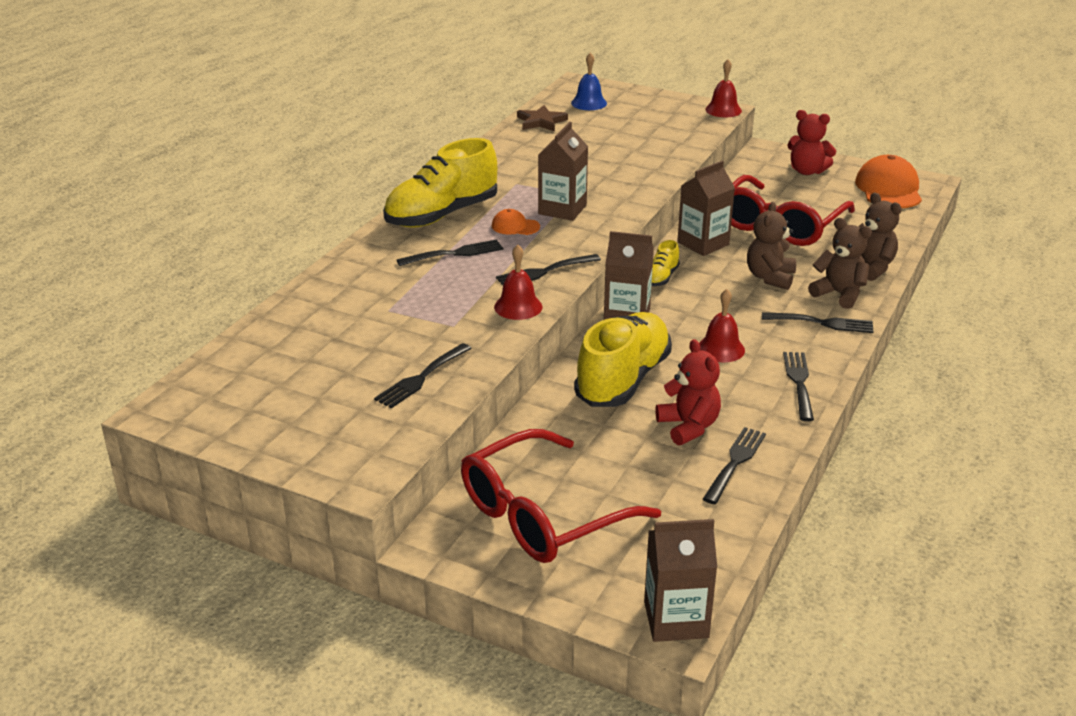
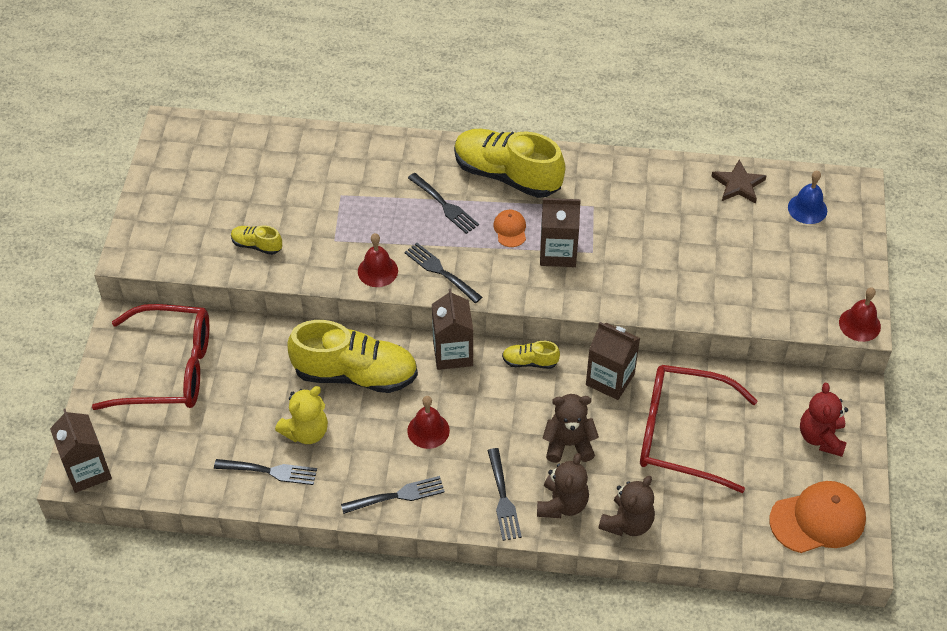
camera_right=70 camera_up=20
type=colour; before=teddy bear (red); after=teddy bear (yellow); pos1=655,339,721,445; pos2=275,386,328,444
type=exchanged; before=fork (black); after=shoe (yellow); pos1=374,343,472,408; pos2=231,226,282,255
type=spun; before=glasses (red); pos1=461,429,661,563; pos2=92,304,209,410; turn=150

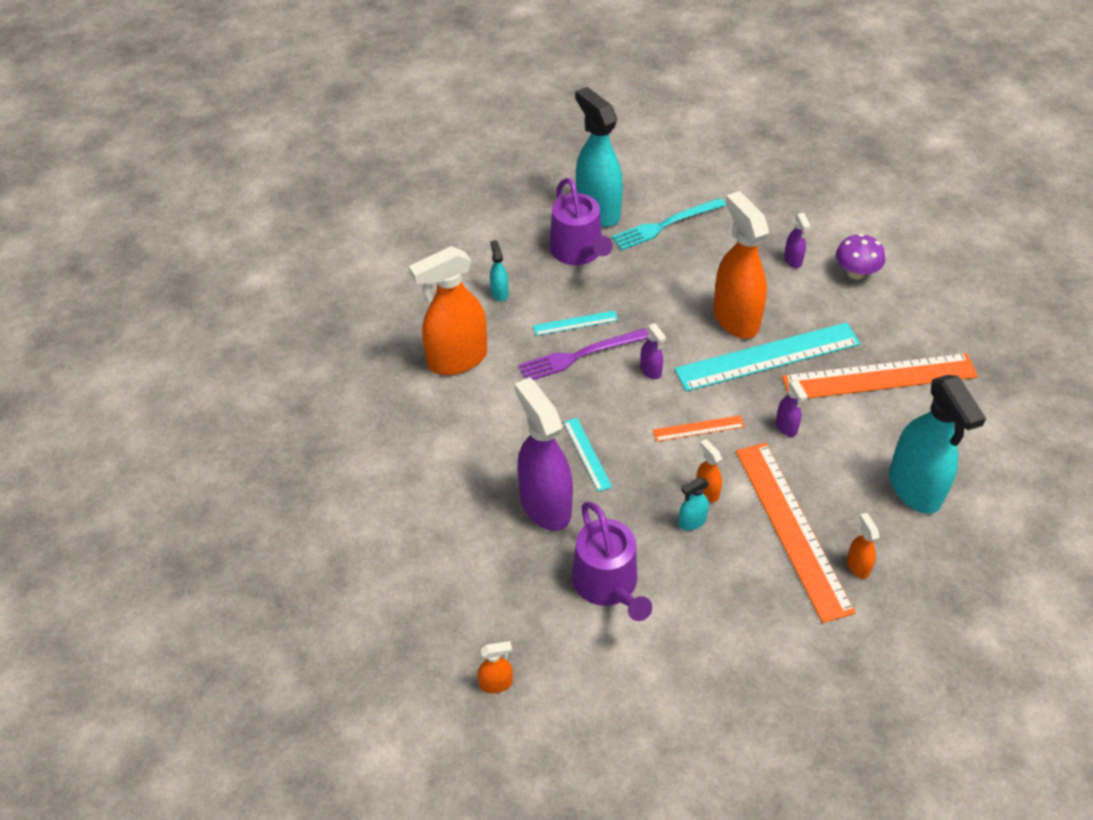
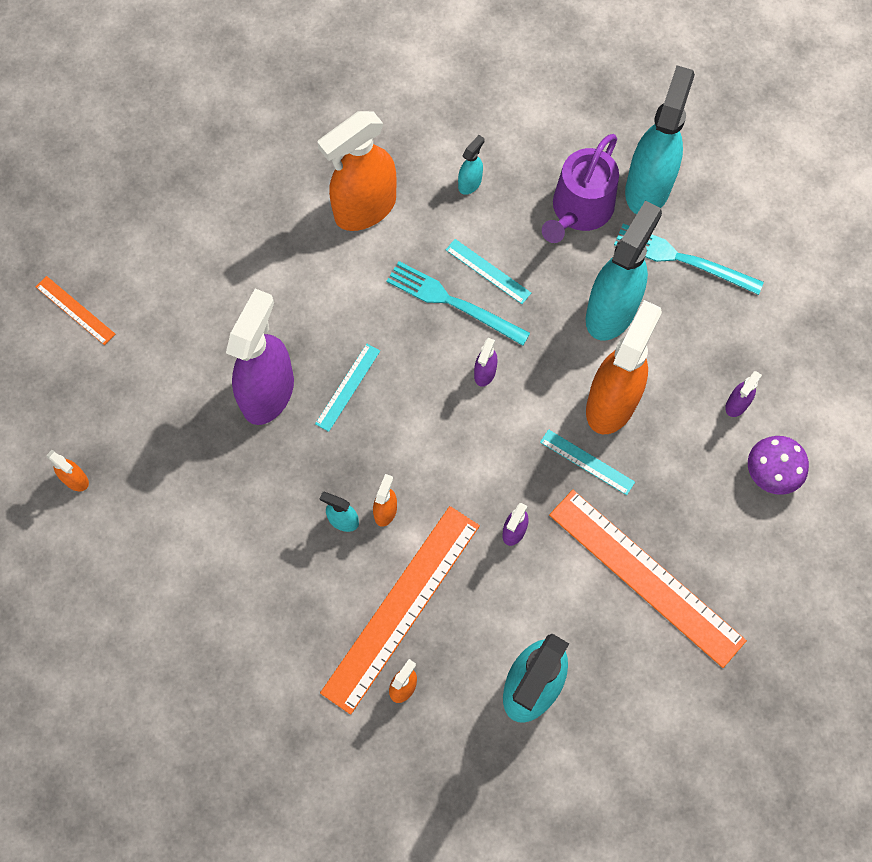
camera_right=50 camera_up=20
type=spun; before=spray bottle (orange); pos1=409,246,487,375; pos2=317,111,397,231; turn=-60
type=size; before=ruler (turquoise); pos1=674,322,861,392; pos2=540,429,635,495; scale=0.46
type=colour; before=fork (purple); after=fork (turquoise); pos1=518,328,648,380; pos2=386,261,530,346
type=relocated; before=ruler (orange); pos1=653,415,745,442; pos2=36,276,115,345
type=missing; before=watering can (purple); pos1=572,502,652,621
type=appeared; after=spray bottle (turquoise); pos2=586,201,662,341

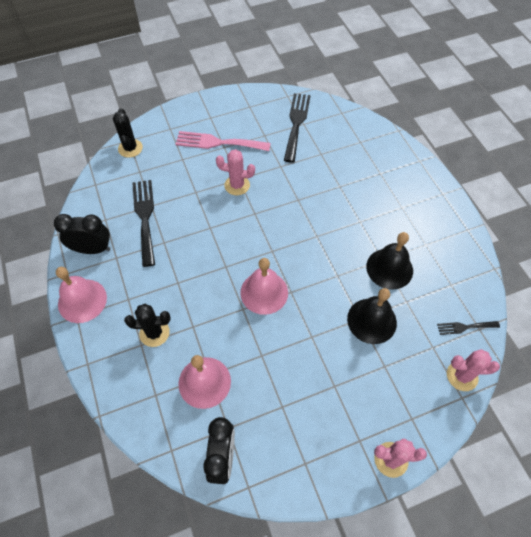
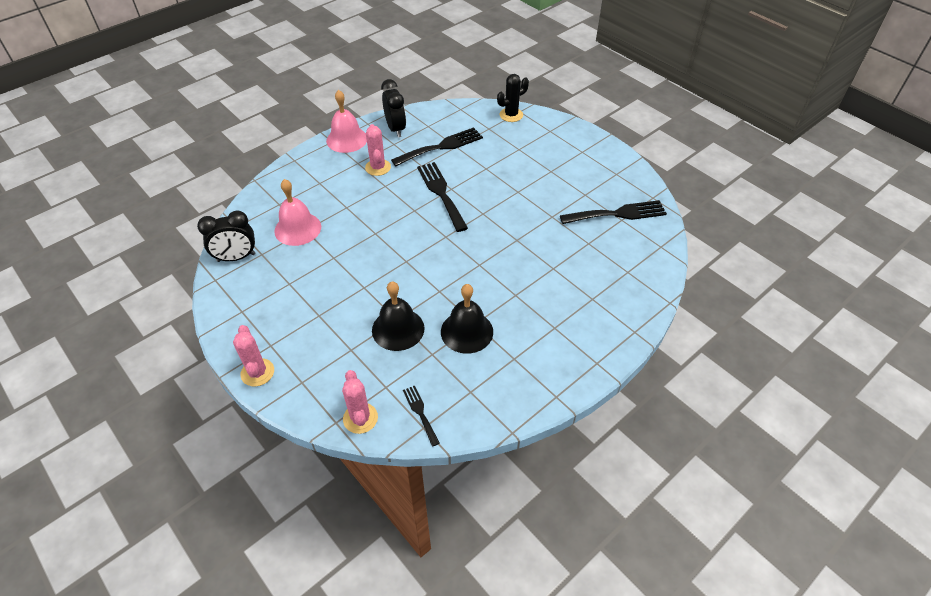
camera_right=70 camera_up=-10
type=missing; before=fork (pink); pos1=175,131,271,151
type=relocated; before=cactus (pink); pos1=216,149,255,195; pos2=365,124,391,176
type=missing; before=bell (pink); pos1=240,258,288,315
type=missing; before=cactus (black); pos1=124,304,170,347
type=appeared; after=fork (black); pos2=417,162,468,232

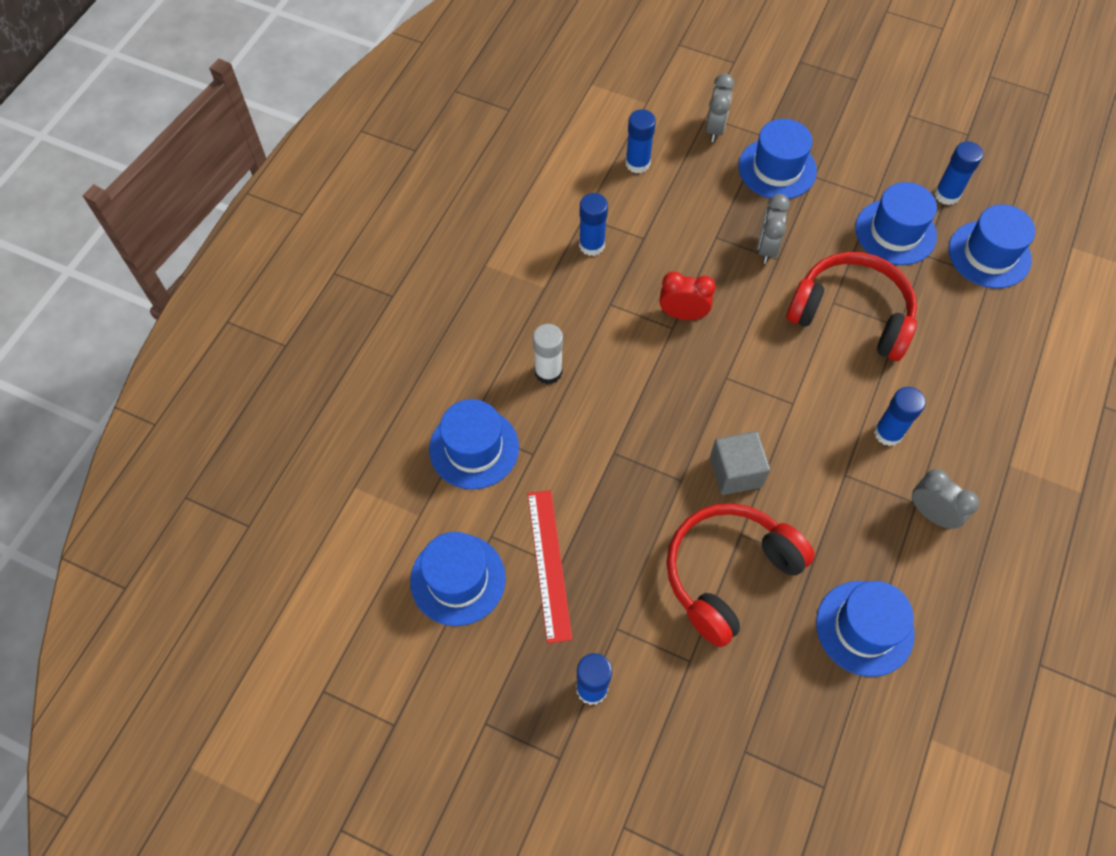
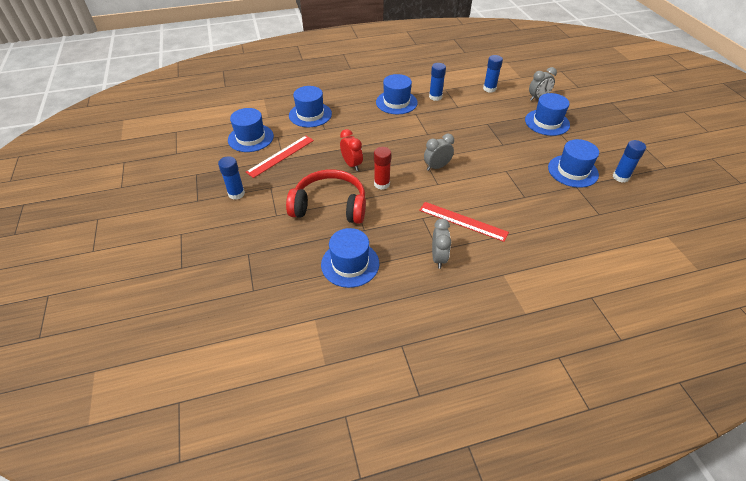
camera_right=50 camera_up=-15
type=relocated; before=clock (grey); pos1=757,194,790,264; pos2=424,134,454,171
type=relocated; before=hat (blue); pos1=949,205,1035,288; pos2=376,74,418,114
type=missing; before=headphones (red); pos1=787,252,917,361
type=relocated; before=clock (red); pos1=659,272,716,320; pos2=340,129,363,171
type=missing; before=glue stick (white); pos1=533,324,563,384
type=exchanged; before=glue stick (blue); after=ruler (red); pos1=874,387,926,446; pos2=419,202,509,242
type=exchanged; before=cube (grey); after=glue stick (red); pos1=710,431,770,495; pos2=374,147,391,190

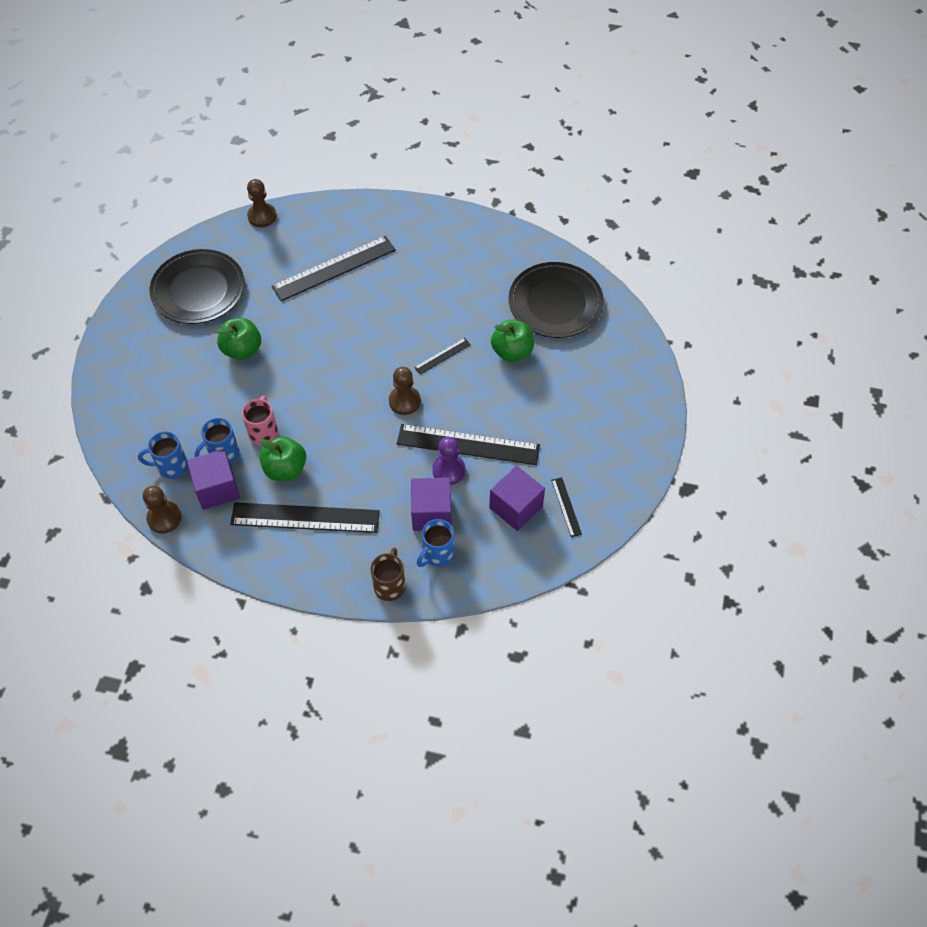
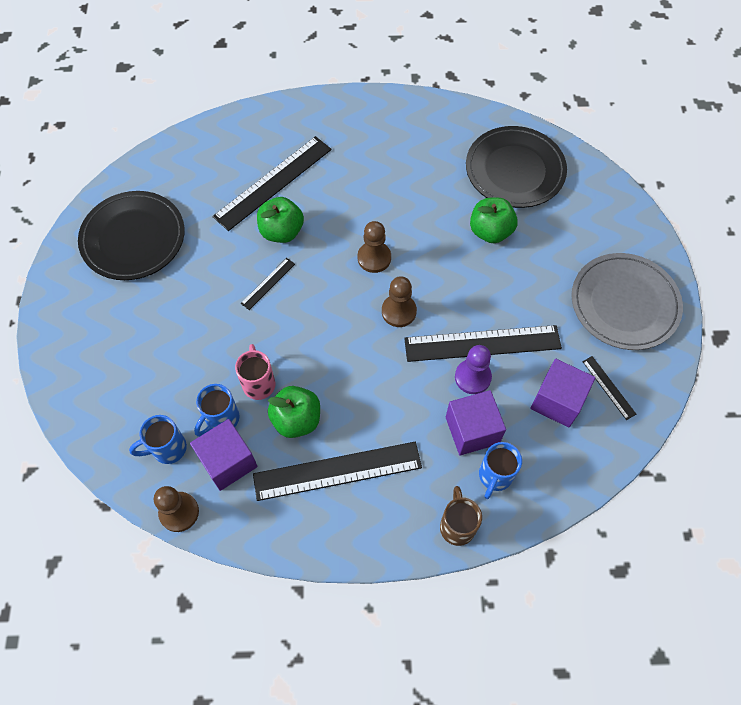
camera_right=-15 camera_up=5
type=relocated; before=pawn (brown); pos1=247,179,277,227; pos2=357,221,391,273
type=relocated; before=apple (green); pos1=217,318,261,360; pos2=257,197,304,243
type=relocated; before=ruler (black); pos1=414,338,471,374; pos2=241,258,295,310
type=appeared; after=plate (grey); pos2=571,253,683,350

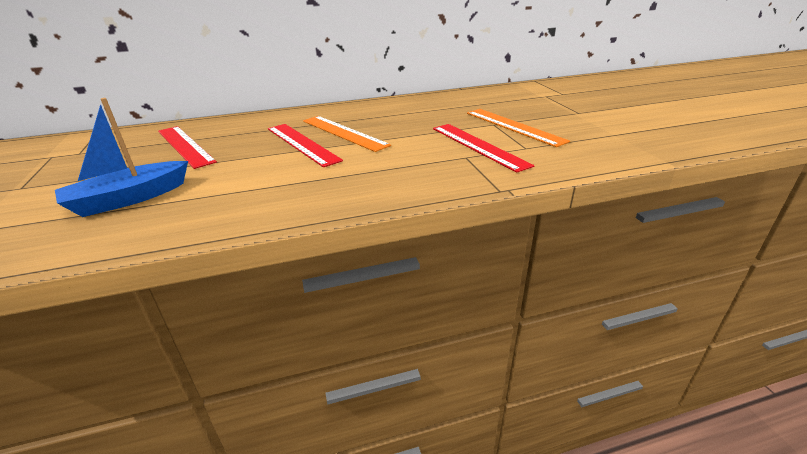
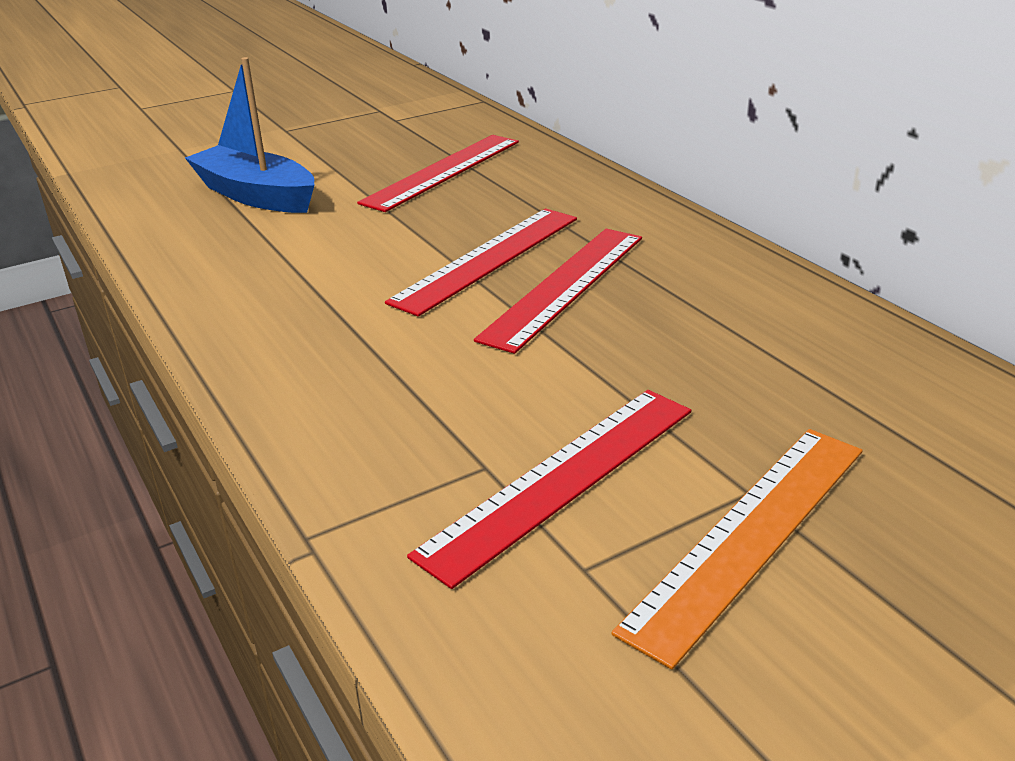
camera_right=75 camera_up=0
type=colour; before=ruler (orange); after=ruler (red); pos1=303,116,391,152; pos2=474,229,642,354

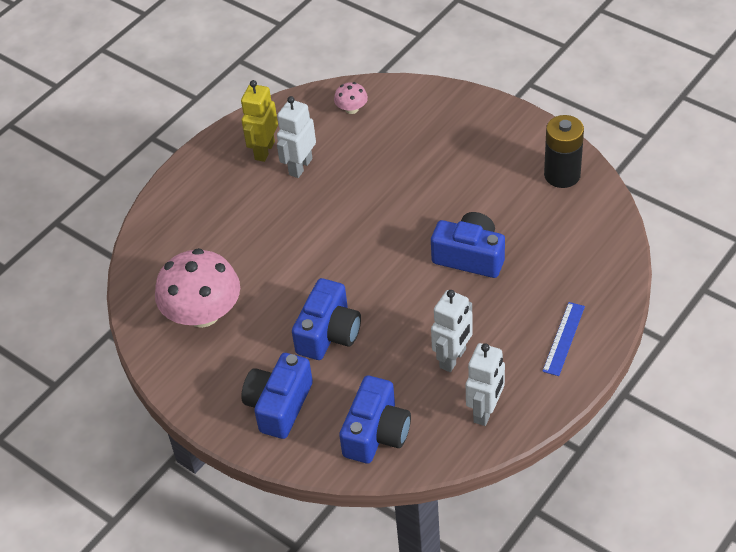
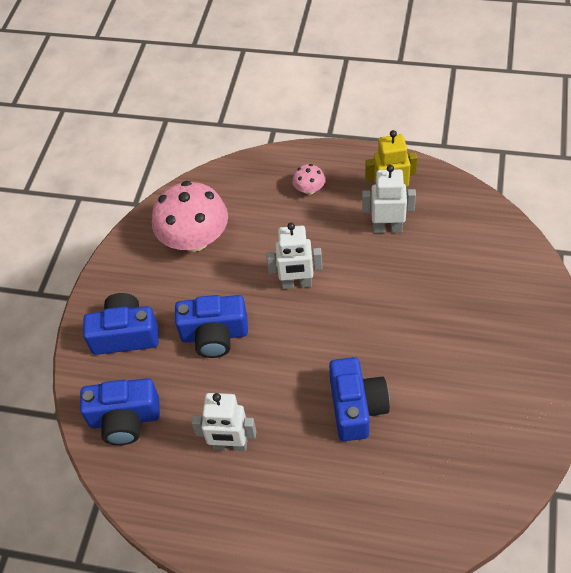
camera_right=65 camera_up=5
type=relocated; before=mushroom (pink); pos1=334,82,368,114; pos2=292,164,325,195
type=missing; before=battery (black); pos1=544,115,584,188
type=missing; before=ruler (blue); pos1=542,302,585,376
type=relocated; before=robot (white); pos1=466,343,505,426; pos2=266,223,322,289

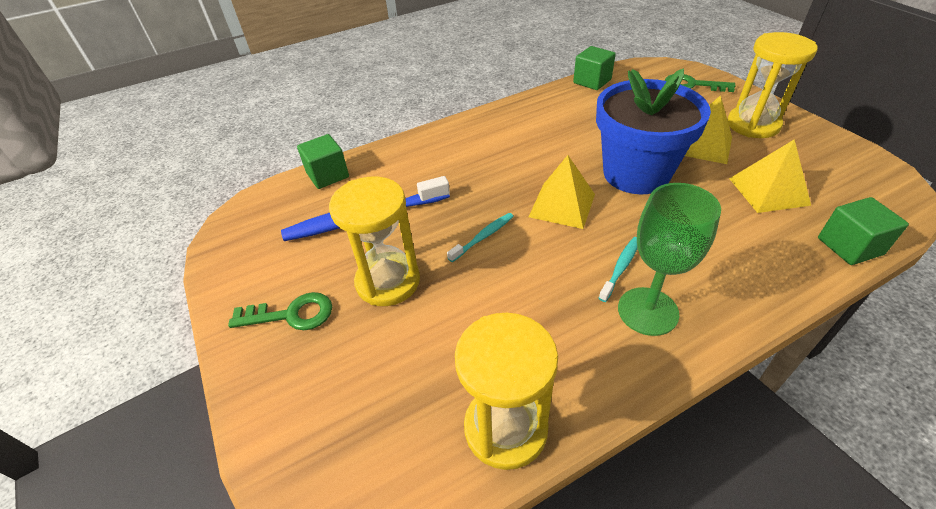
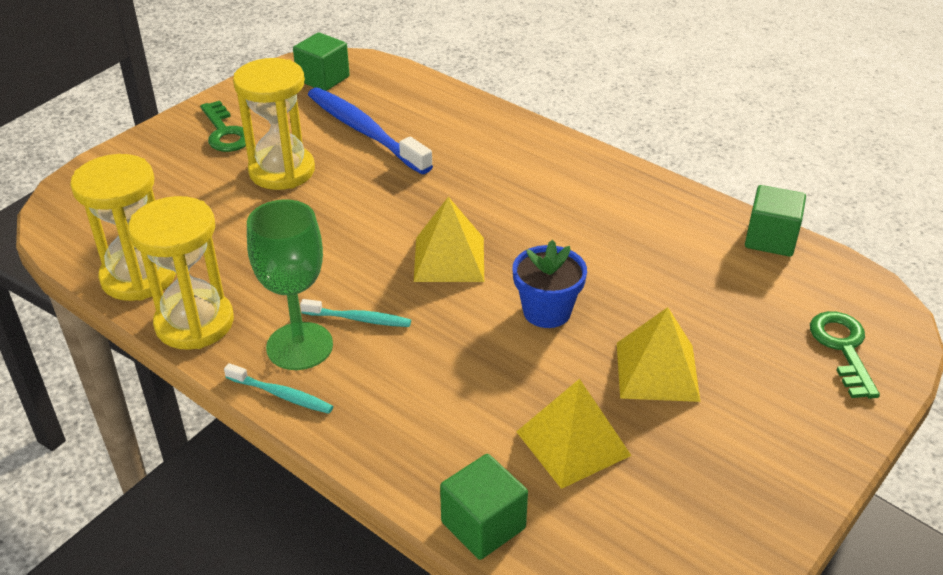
camera_right=65 camera_up=-5
type=relocated; before=hourglass (yellow); pos1=727,32,817,138; pos2=128,196,234,350
type=size; before=flower pot (blue); pos1=596,69,711,194; pos2=513,240,587,328; scale=0.52
type=relocated; before=cube (green); pos1=297,134,349,189; pos2=293,32,350,91
type=relocated; before=toothbrush (turquoise); pos1=447,213,514,262; pos2=224,363,333,414

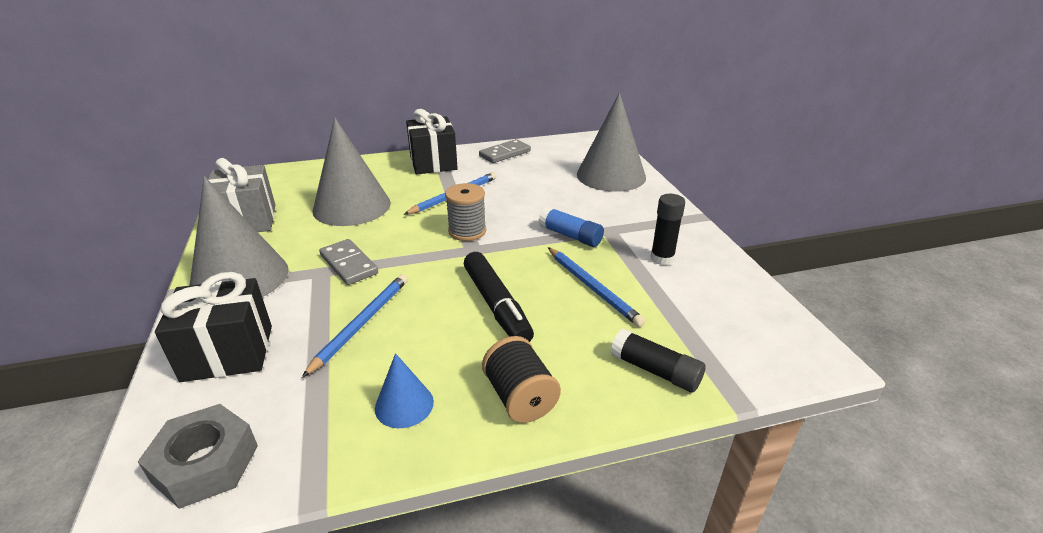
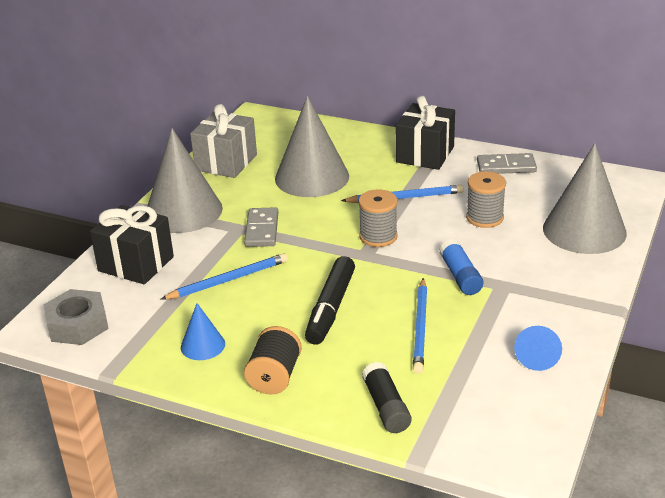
camera_right=40 camera_up=0
type=missing; before=glue stick (black); pos1=650,194,685,265
type=appeared; after=spool (grey); pos2=466,171,506,228
type=appeared; after=cone (blue); pos2=514,326,562,371

